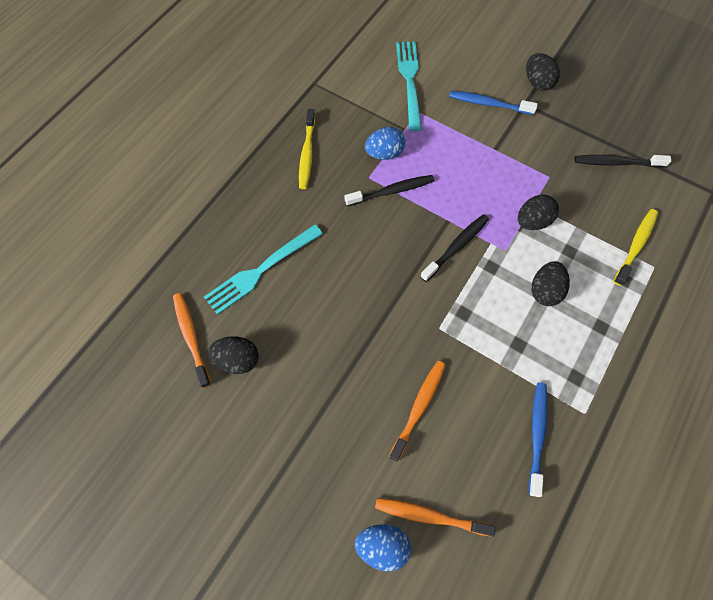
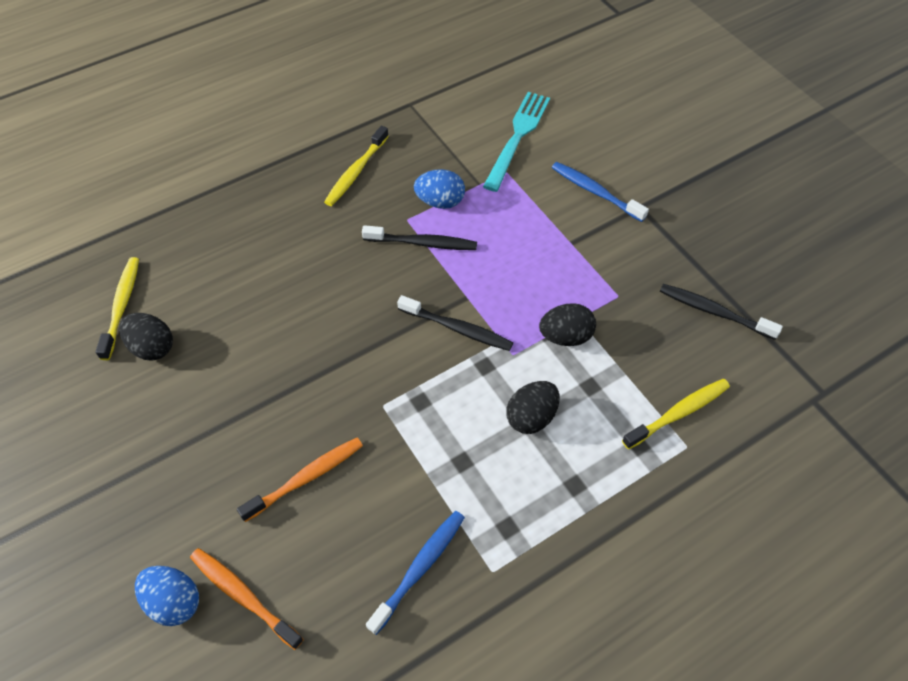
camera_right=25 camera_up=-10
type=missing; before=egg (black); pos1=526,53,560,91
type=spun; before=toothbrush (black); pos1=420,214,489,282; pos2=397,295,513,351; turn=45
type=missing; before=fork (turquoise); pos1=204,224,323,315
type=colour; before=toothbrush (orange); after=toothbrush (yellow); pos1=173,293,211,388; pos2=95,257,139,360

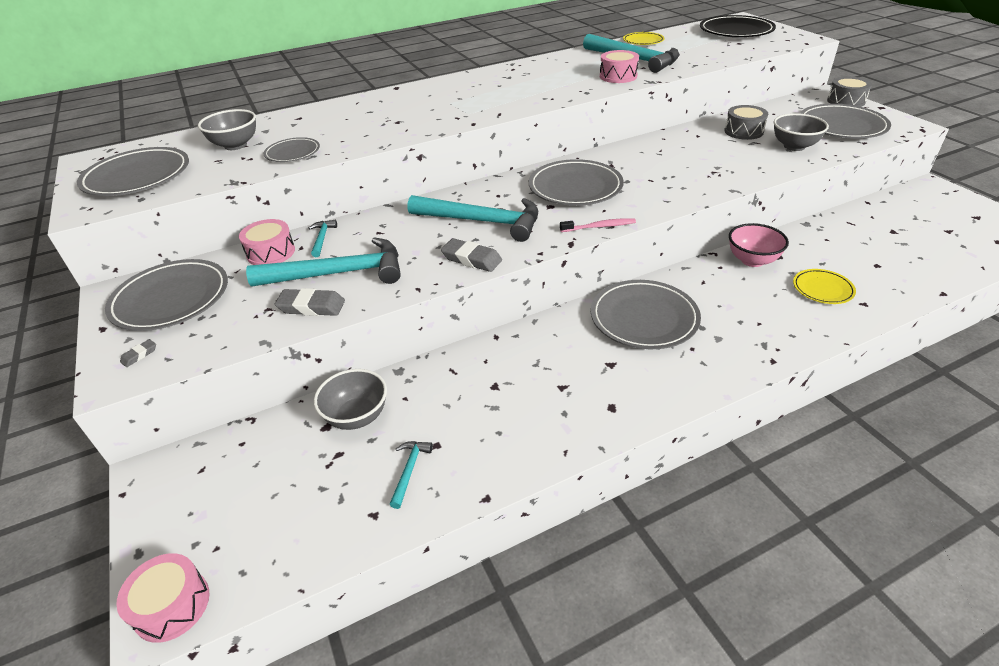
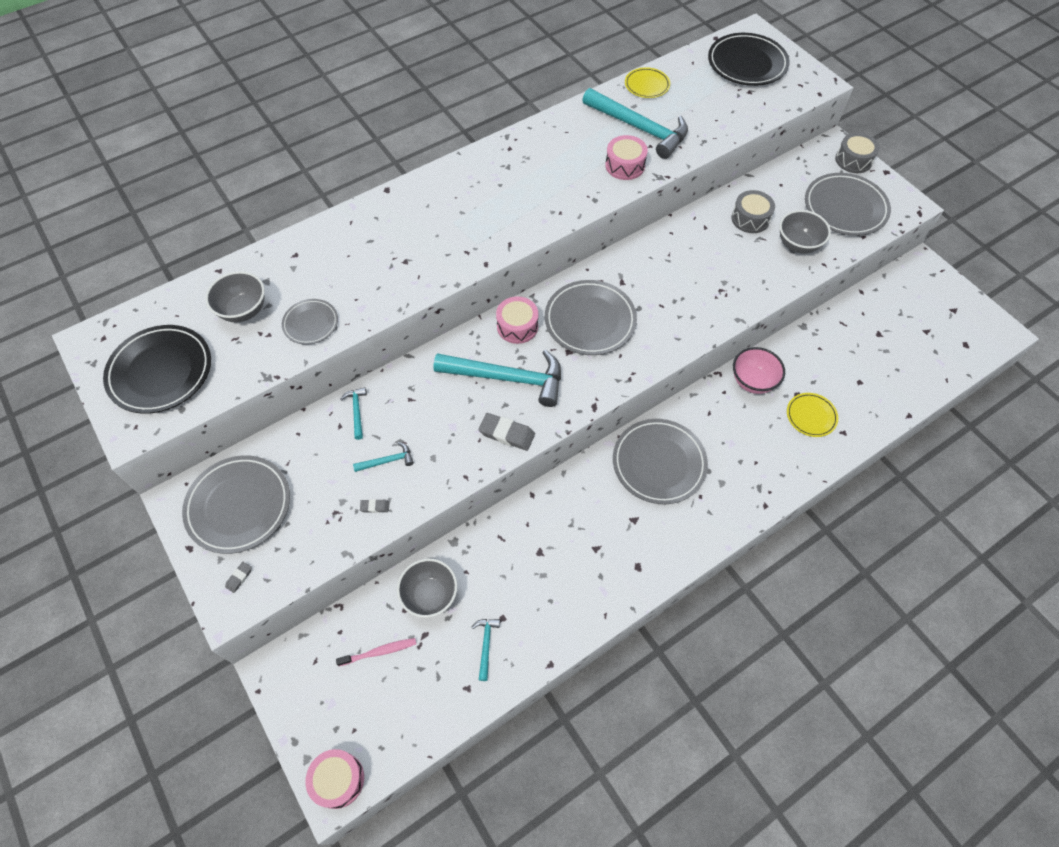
camera_right=-10 camera_up=20
type=colour; before=plate (grey); after=plate (black); pos1=77,147,189,196; pos2=103,325,211,414
type=relocated; before=toothbrush (pink); pos1=560,218,636,232; pos2=336,638,416,666
type=relocated; before=drum (pink); pos1=239,219,295,265; pos2=496,296,538,344
type=size; before=hammer (turquoise); pos1=246,237,401,286; pos2=353,442,414,472; scale=0.43
type=size; before=eraser (grey); pos1=275,288,345,316; pos2=360,499,390,513; scale=0.5

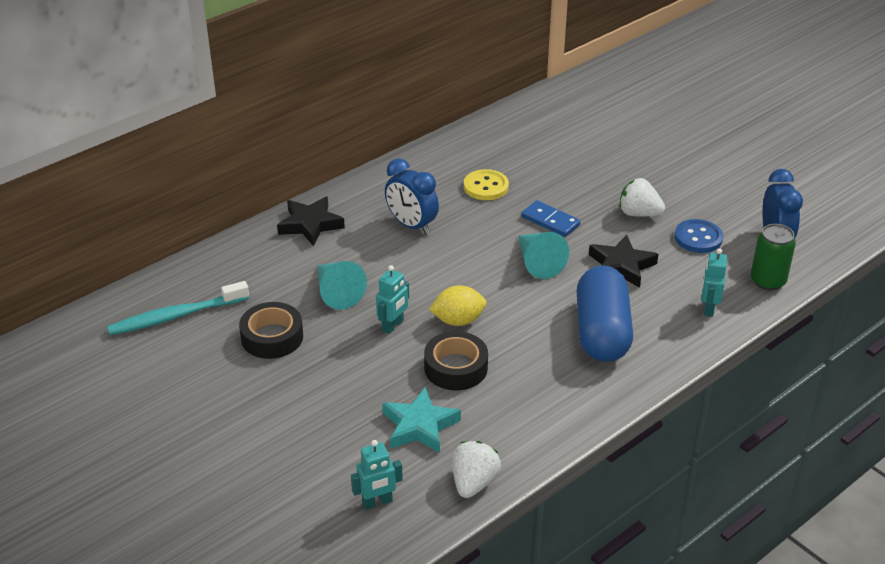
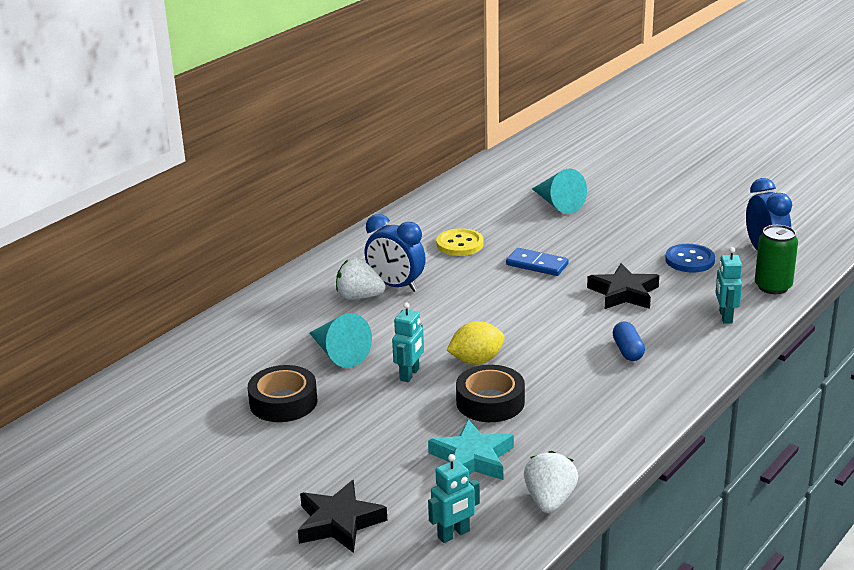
camera_right=-10 camera_up=-10
type=relocated; before=strawberry (white); pos1=620,178,665,217; pos2=336,258,386,300
type=relocated; before=star (black); pos1=277,197,345,246; pos2=298,480,387,553
type=relocated; before=cone (turquoise); pos1=518,232,569,279; pos2=532,169,587,214
type=size; before=capsule (blue); pos1=577,265,633,362; pos2=613,322,645,361; scale=0.43
type=missing; before=toothbrush (turquoise); pos1=107,281,249,335

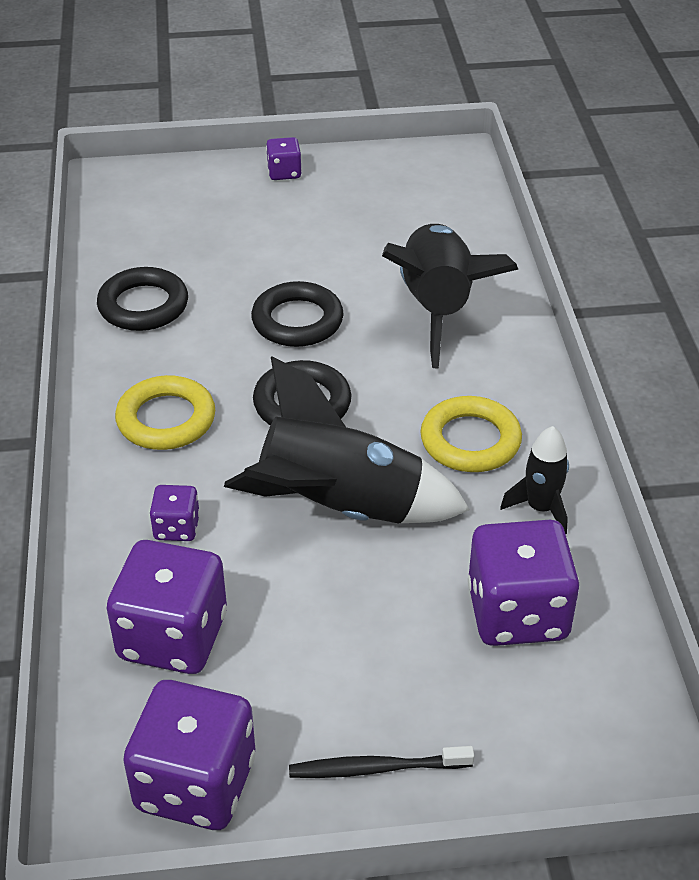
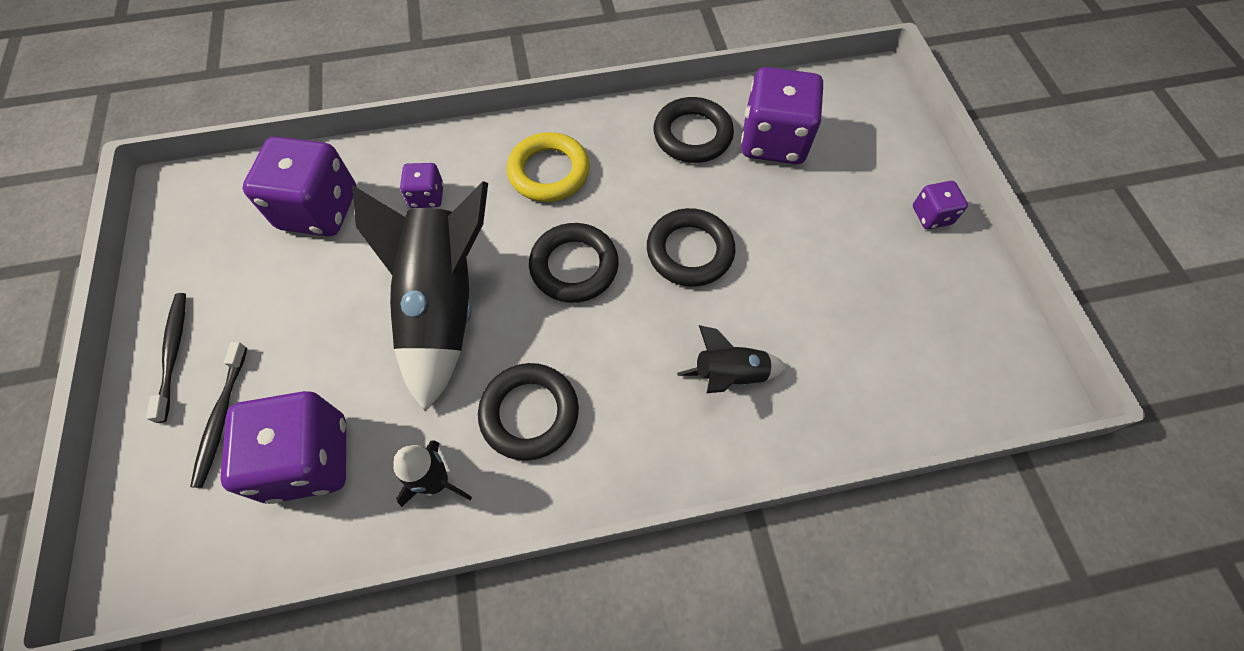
camera_right=85 camera_up=20
type=size; before=rocket (black); pos1=382,224,518,369; pos2=677,325,787,393; scale=0.49
type=colour; before=ring (yellow); after=ring (black); pos1=420,396,522,472; pos2=478,363,579,461
type=relocated; before=dice (purple); pos1=123,680,255,830; pos2=741,67,823,164
type=appeared; after=toothbrush (black); pos2=190,342,247,488

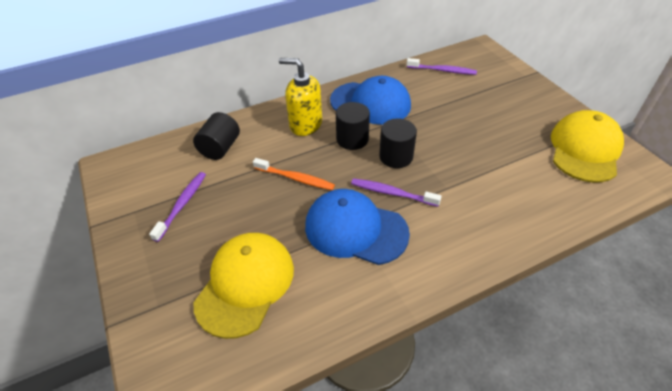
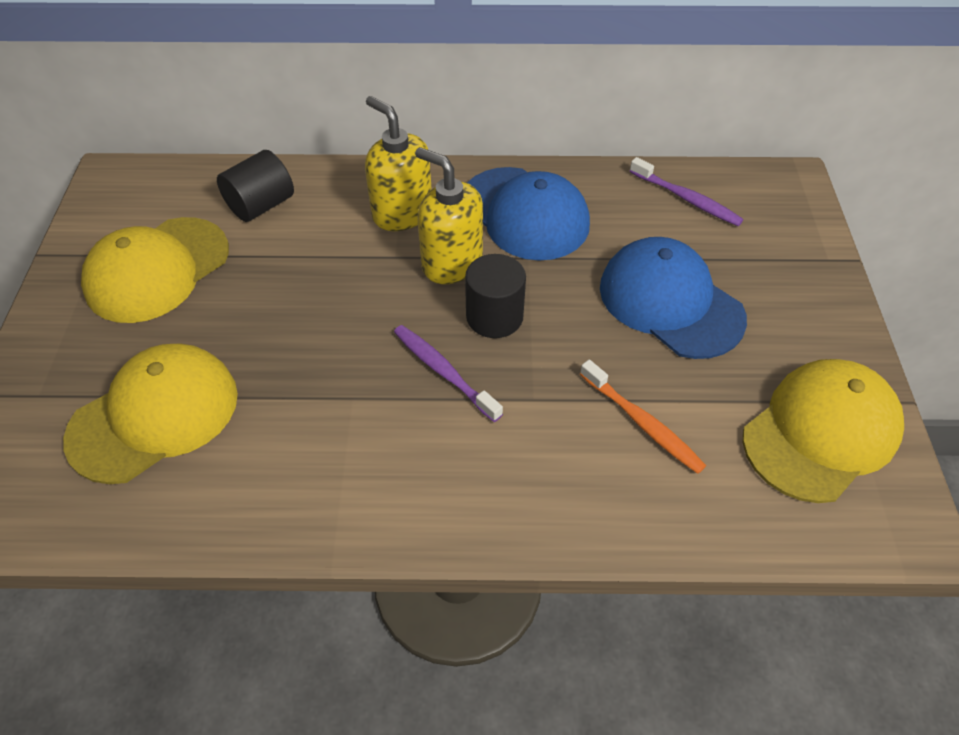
camera_right=25 camera_up=5
type=exchanged; before=cylinder (black); after=soap dispenser (yellow); pos1=336,102,370,150; pos2=415,147,483,284
type=relocated; before=toothbrush (orange); pos1=253,158,335,190; pos2=580,360,706,474
type=exchanged; before=toothbrush (purple); after=cap (yellow); pos1=149,172,206,242; pos2=81,217,229,323
type=relocated; before=cap (blue); pos1=305,189,410,265; pos2=600,237,747,359

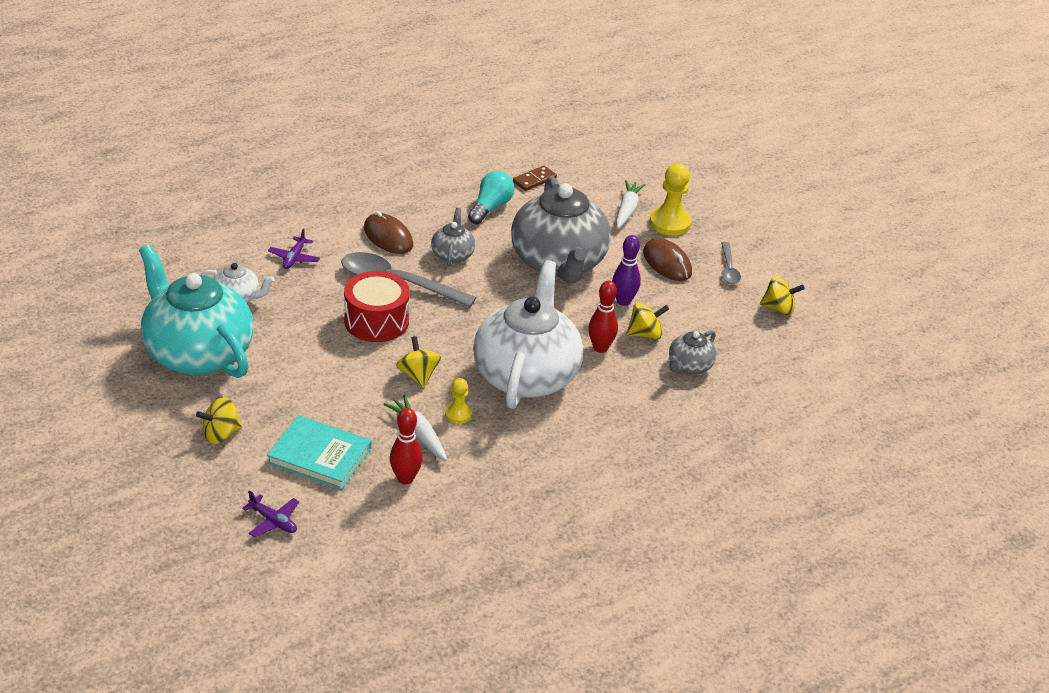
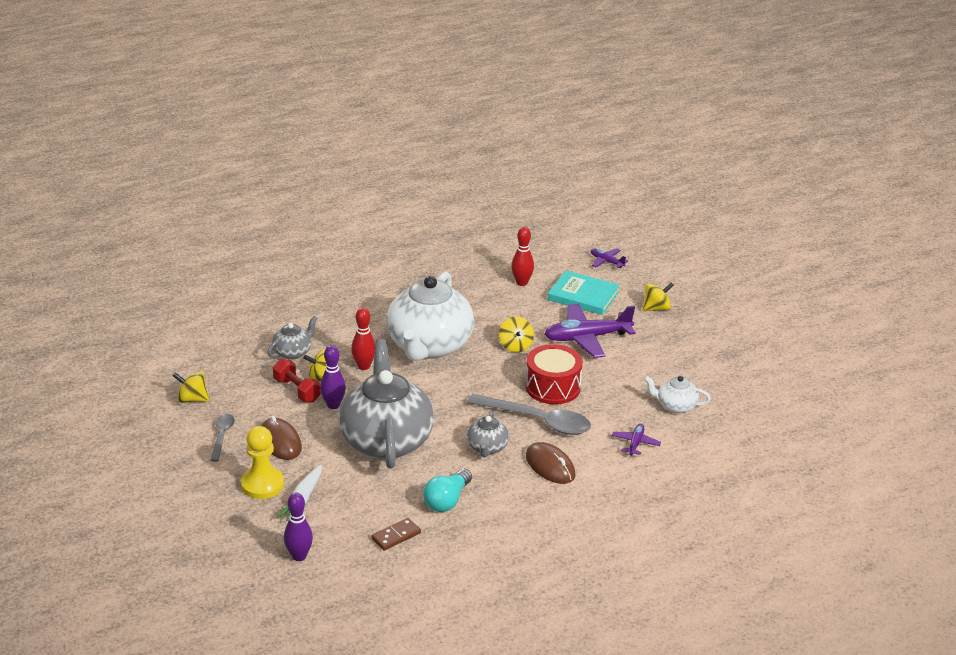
camera_right=-175 camera_up=-5
type=missing; before=teapot (turquoise); pos1=139,245,254,378
type=missing; before=pawn (yellow); pos1=445,378,472,424
type=missing; before=carrot (white); pos1=383,395,447,461
type=appeared; after=plane (purple); pos2=544,304,635,358
type=appeared; after=dumbbell (red); pos2=273,359,321,403
type=appeared; after=bowling pin (purple); pos2=284,493,313,561

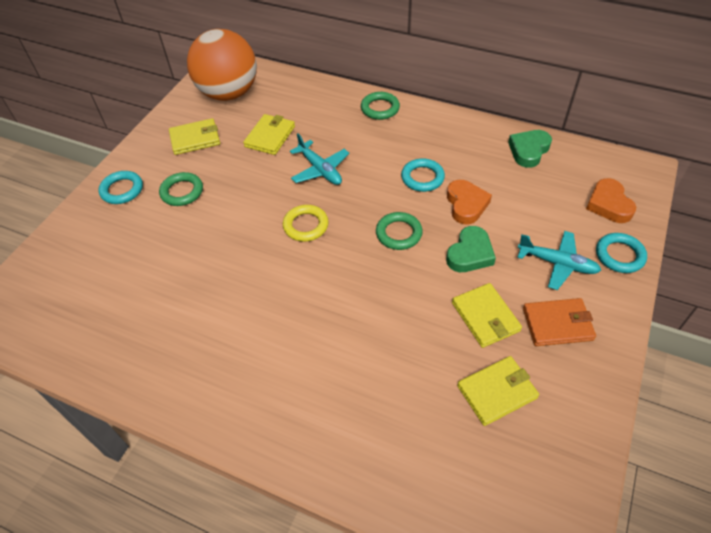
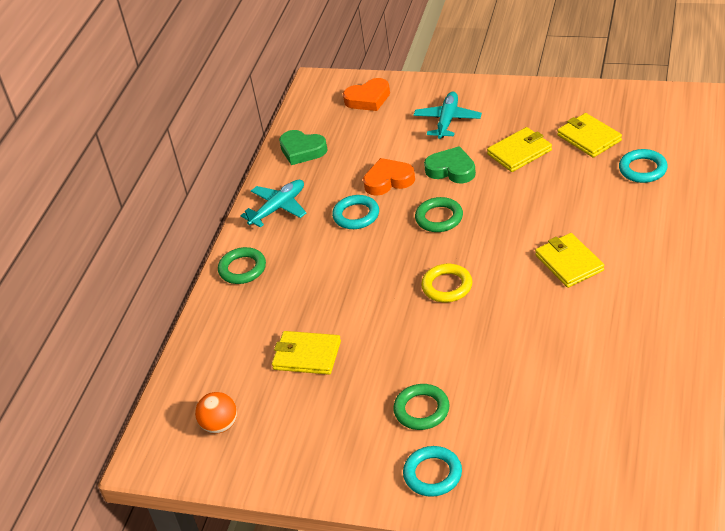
camera_right=-95 camera_up=-10
type=size; before=ball (orange); pos1=187,29,257,101; pos2=195,392,237,434; scale=0.43
type=relocated; before=wallet (yellow); pos1=169,118,220,155; pos2=535,233,604,288
type=relocated; before=plane (turquoise); pos1=290,134,349,185; pos2=241,180,307,228
type=relocated; before=ring (turquoise); pos1=596,233,647,273; pos2=619,149,668,183
type=missing; before=wallet (orange); pos1=523,298,596,346

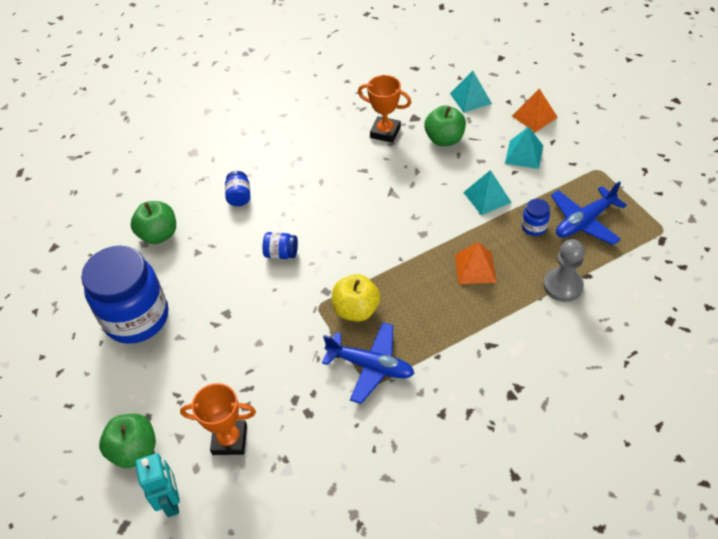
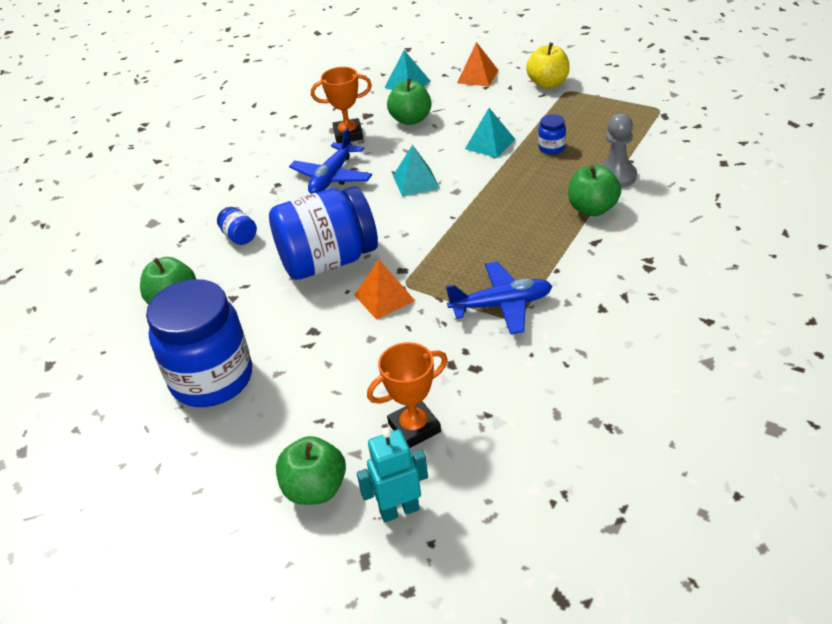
camera_right=-30 camera_up=-10
type=relocated; before=pyramid (turquoise); pos1=505,127,543,169; pos2=393,145,440,197
type=relocated; before=plane (blue); pos1=551,181,627,245; pos2=289,128,372,194
type=size; before=jar (blue); pos1=262,232,298,259; pos2=269,186,378,280; scale=2.49
type=relocated; before=pyramid (orange); pos1=455,242,497,284; pos2=354,260,415,320
type=relocated; before=apple (yellow); pos1=332,274,380,322; pos2=526,43,570,88
type=spun; before=robot (turquoise); pos1=135,453,180,517; pos2=357,428,428,522; turn=-60
type=appeared; after=apple (green); pos2=568,165,621,216

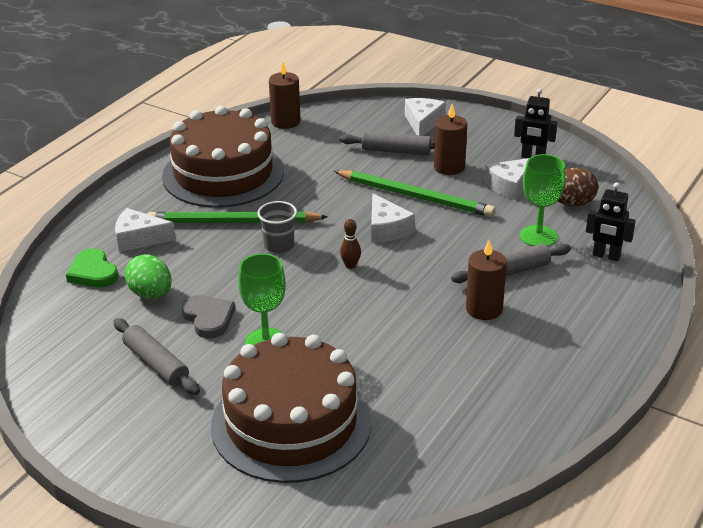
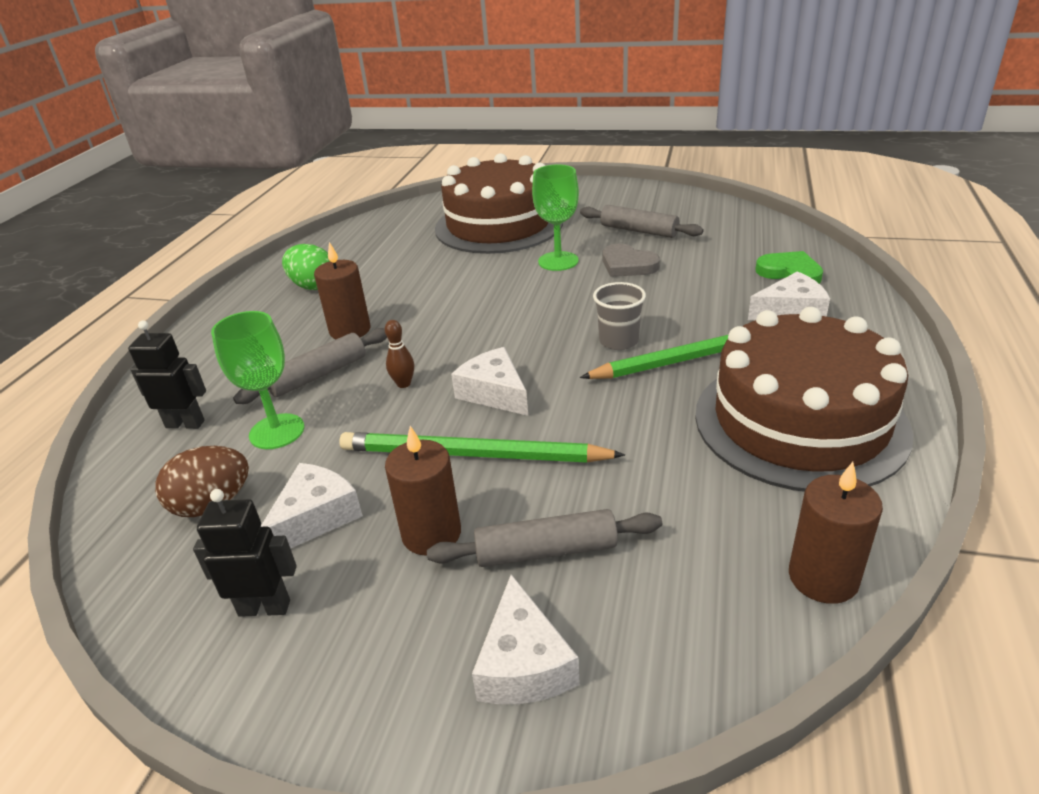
camera_right=165 camera_up=0
type=relocated; before=bowling pin (brown); pos1=340,219,361,269; pos2=385,320,414,388
type=relocated; before=egg (green); pos1=125,254,172,299; pos2=282,244,329,290

